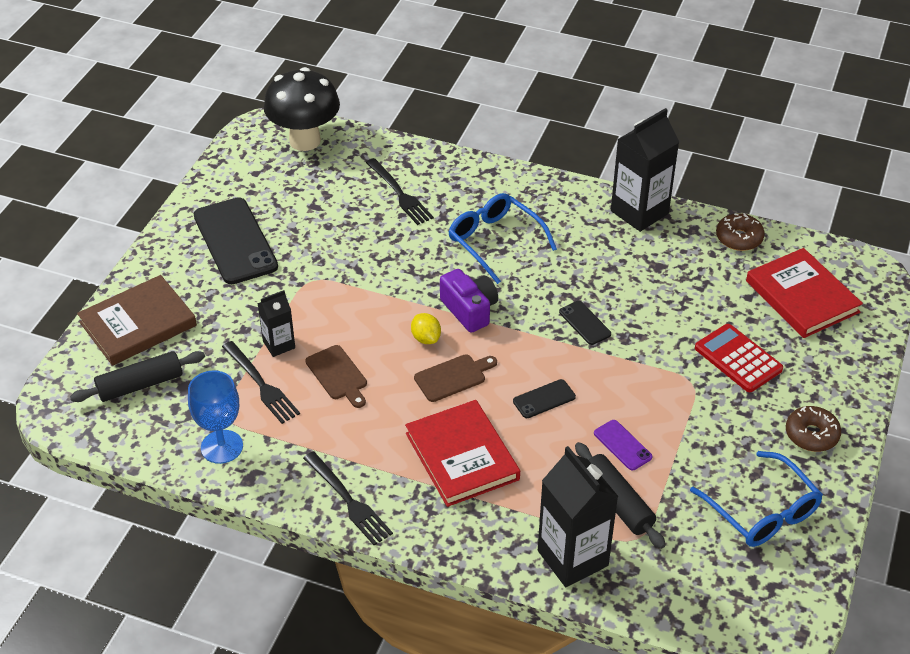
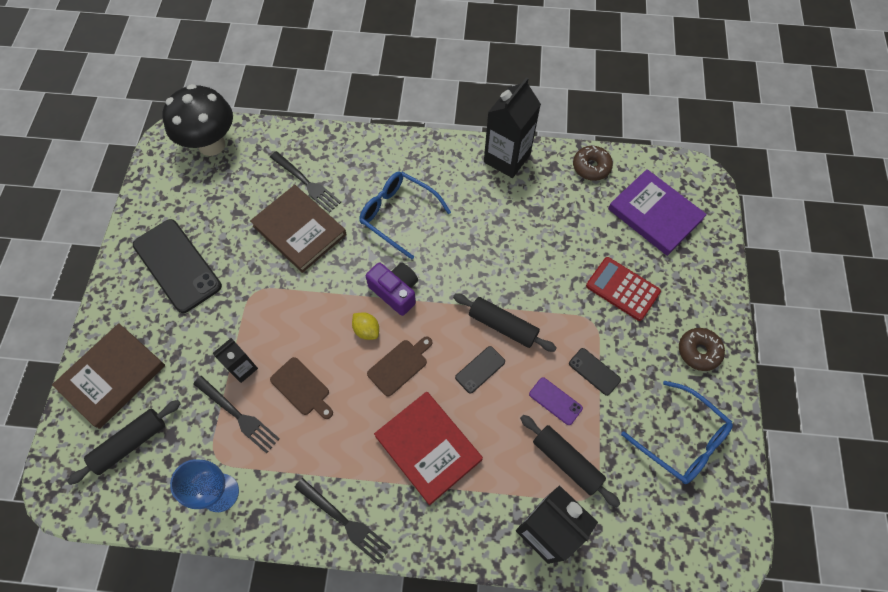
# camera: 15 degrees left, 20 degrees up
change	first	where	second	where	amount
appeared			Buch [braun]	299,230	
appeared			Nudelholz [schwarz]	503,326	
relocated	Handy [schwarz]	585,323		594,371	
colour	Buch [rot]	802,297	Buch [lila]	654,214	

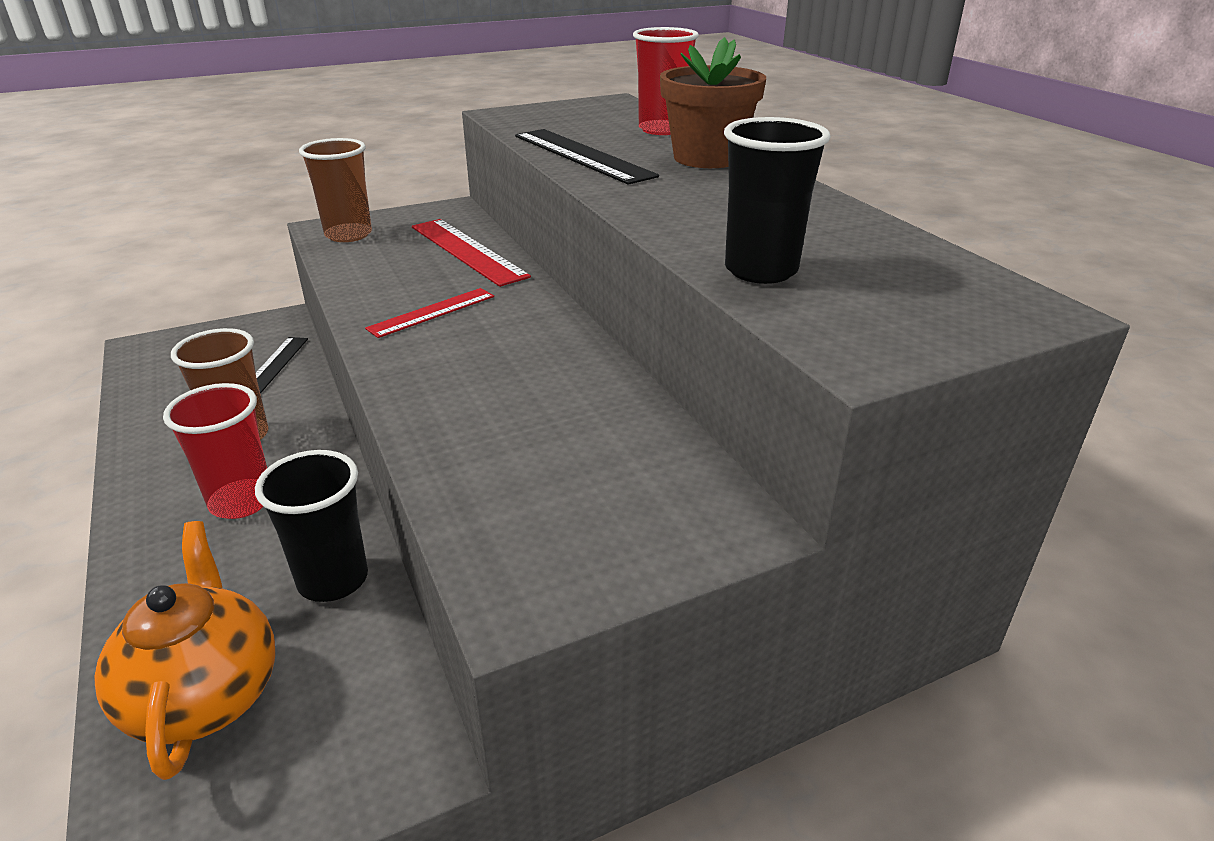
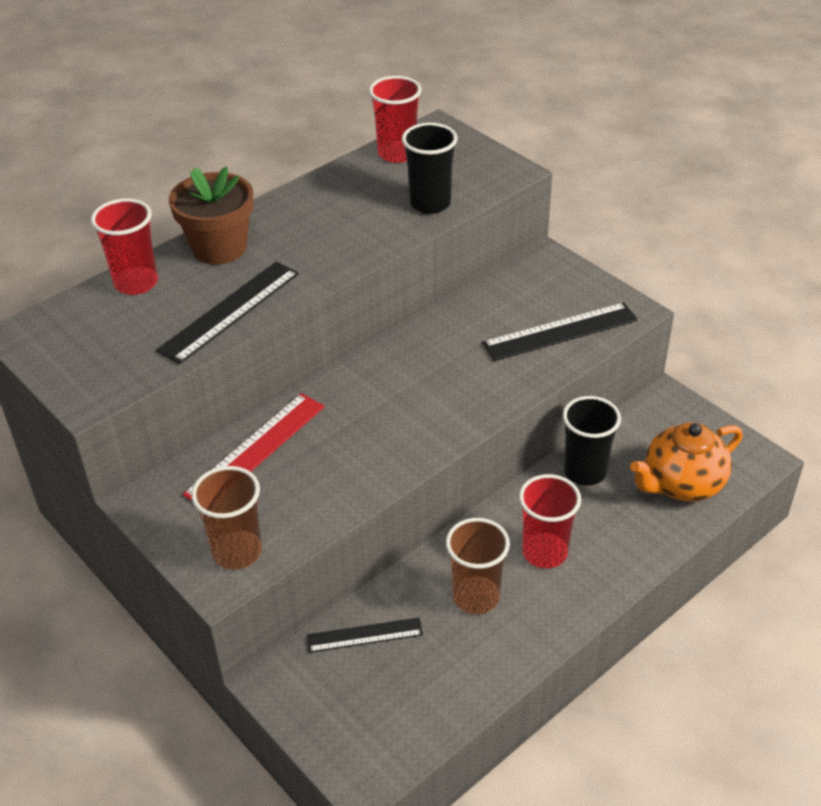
# camera: 105 degrees left, 10 degrees up
change	first	where	second	where	amount
appeared			Becher [rot]	397,154	
appeared			Lineal [schwarz]	560,331	
missing	Lineal [rot]	432,312			

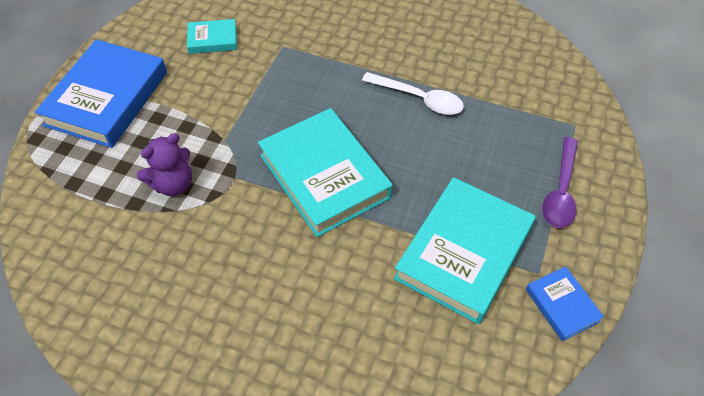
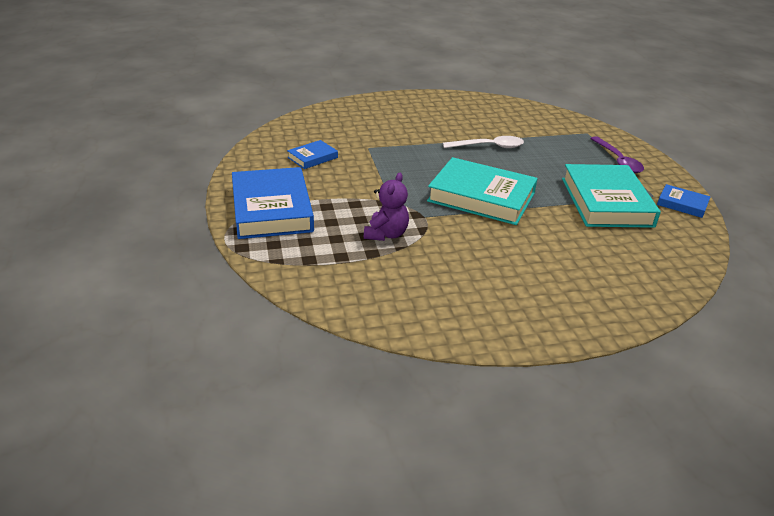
# camera: 35 degrees left, 20 degrees down
change	first	where	second	where	amount
colour	Buch [türkis]	212,39	Buch [blau]	312,157	

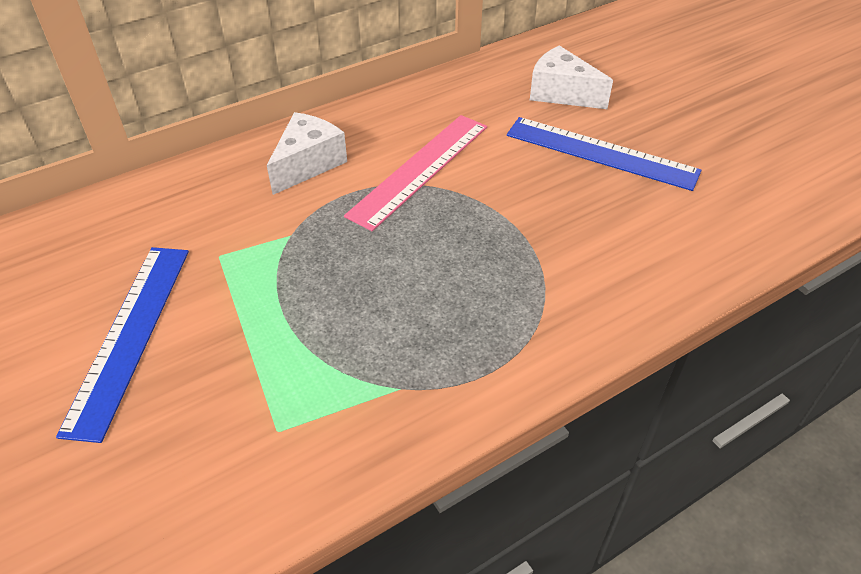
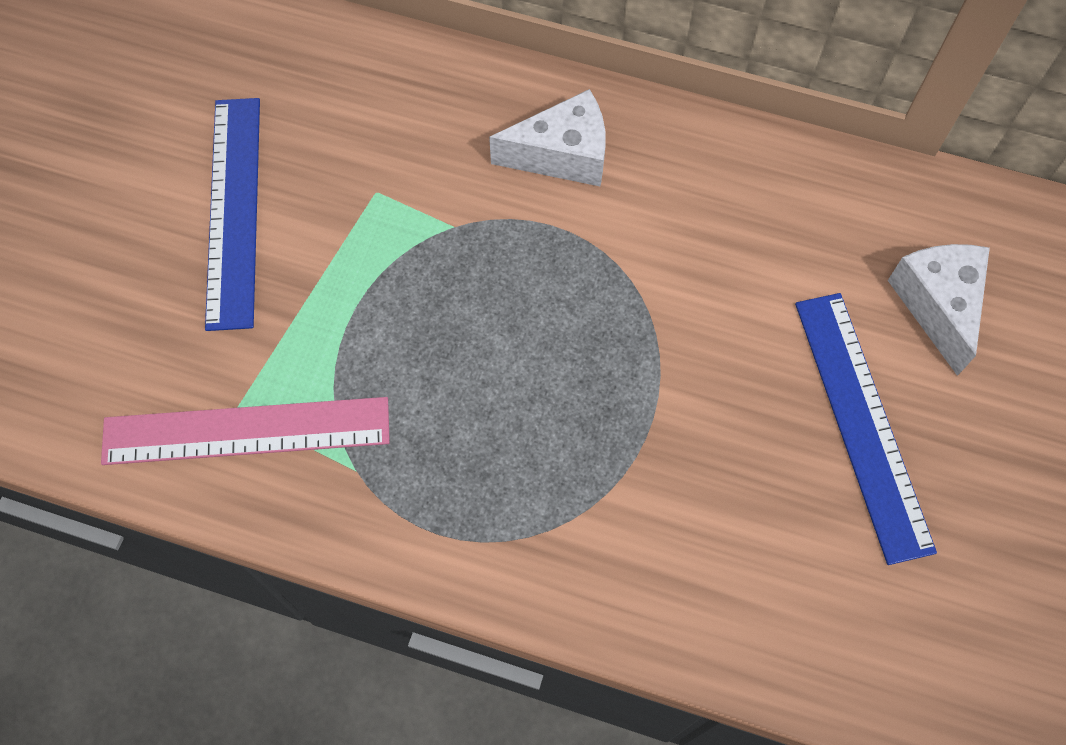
# camera: 50 degrees right, 20 degrees up
change	first	where	second	where	amount
relocated	Lineal [rosa]	420,169		246,431	
spun	Lineal [blau]	129,335		233,210	60 degrees counterclockwise

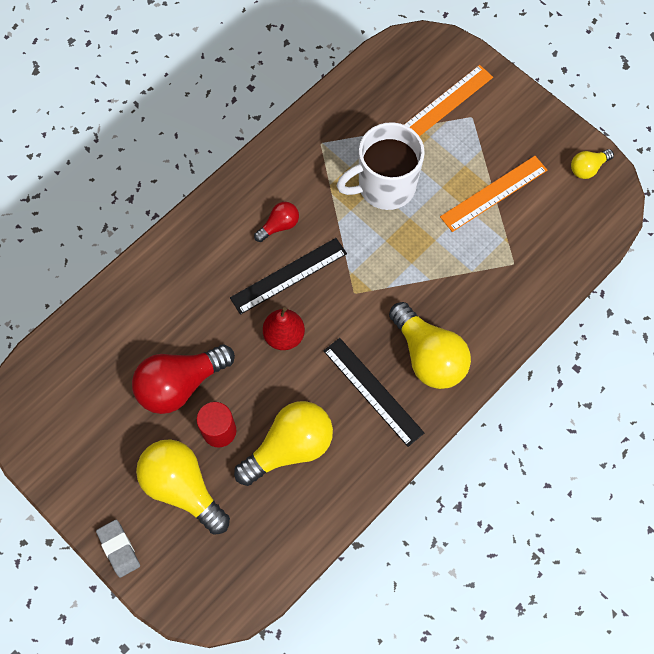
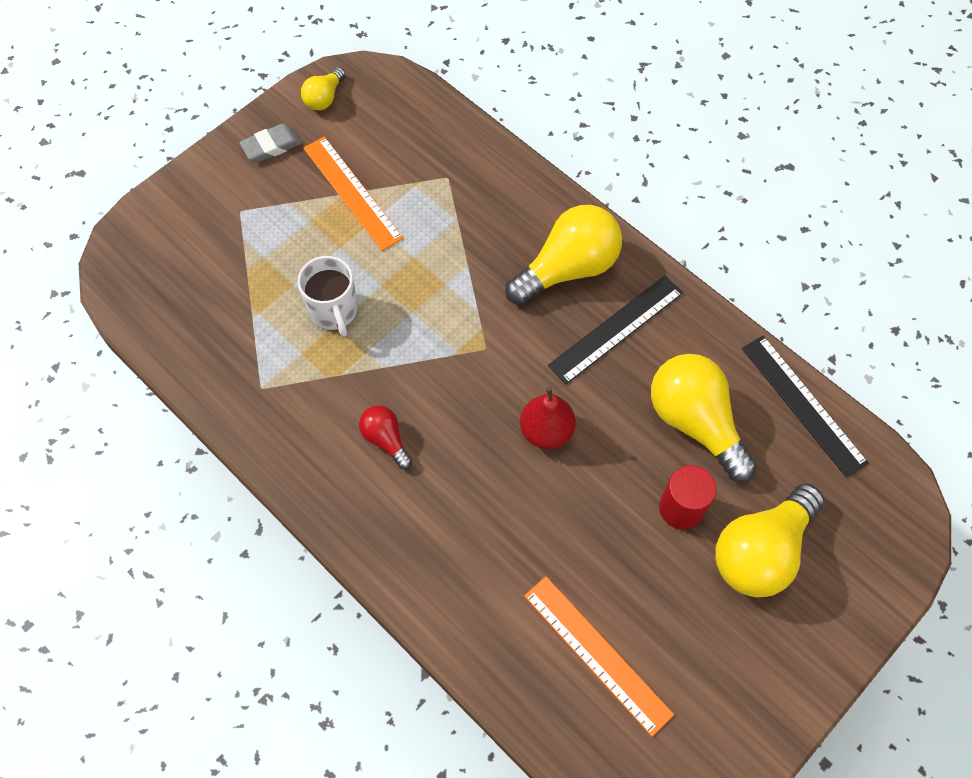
# camera: 90 degrees left, 5 degrees down
change	first	where	second	where	amount
relocated	Radiergummi [grau]	119,549		271,146	
size	Tasse [weiß]	385,186		333,311	x0.65
spun	Glühbirne [gelb]	587,168		324,98	60 degrees clockwise
relocated	Lineal [orange]	444,104		597,654	
relocated	Lineal [schwarz]	288,275		803,404	
missing	Glühbirne [rot]	180,384			

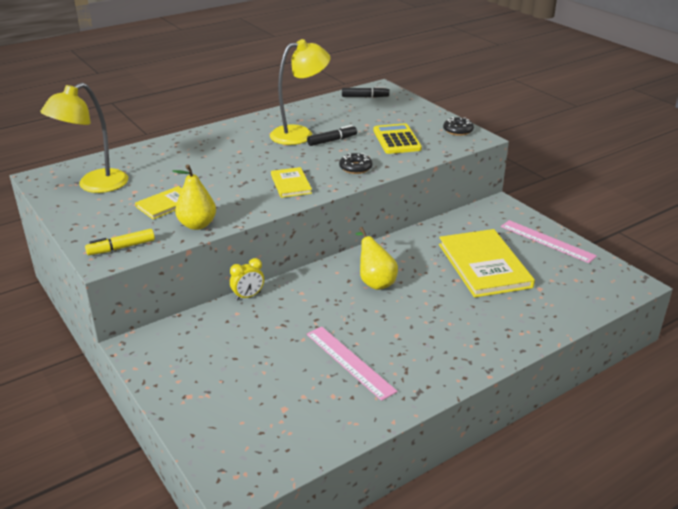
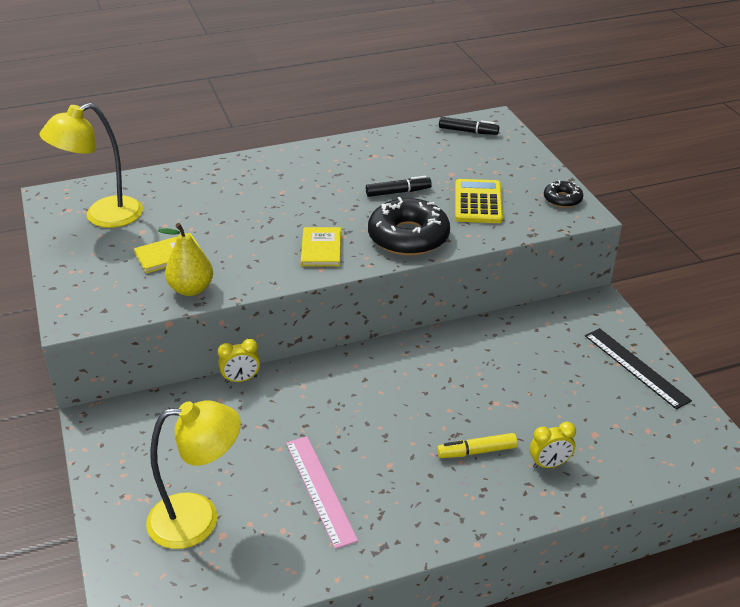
# camera: 15 degrees right, 5 degrees up
change	first	where	second	where	amount
relocated	Lampe [gelb]	300,134		198,518	
size	Donut [schwarz]	355,168		408,237	x1.99
relocated	Filzstift [gelb]	121,248		476,451	
appeared			Wecker [gelb]	549,464	
colour	Lineal [rosa]	547,241	Lineal [schwarz]	635,367	
missing	Birne [gelb]	375,281			
missing	Buch [gelb]	484,265			

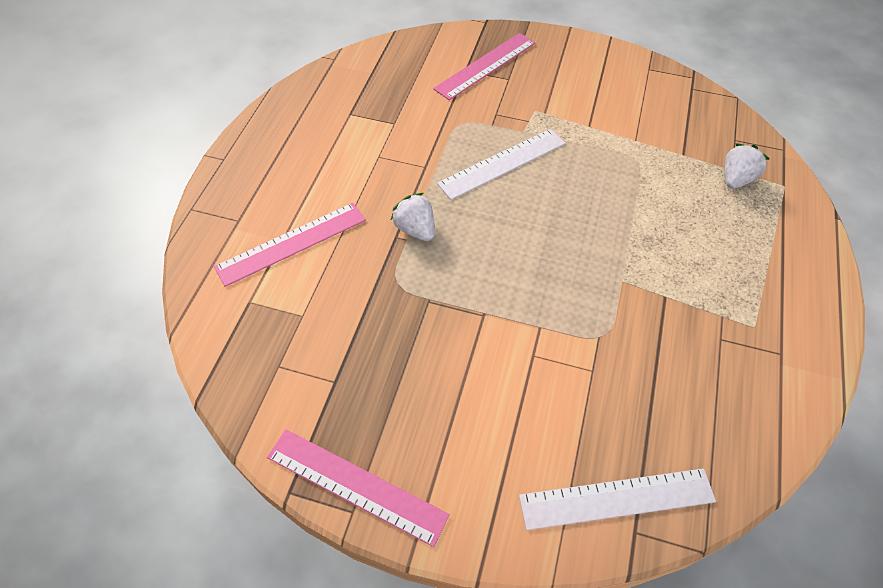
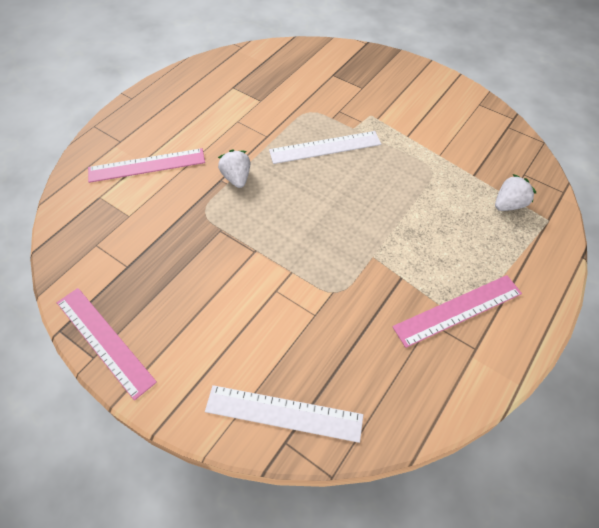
# camera: 20 degrees right, 0 degrees up
change	first	where	second	where	amount
relocated	Lineal [rosa]	485,65		458,310	

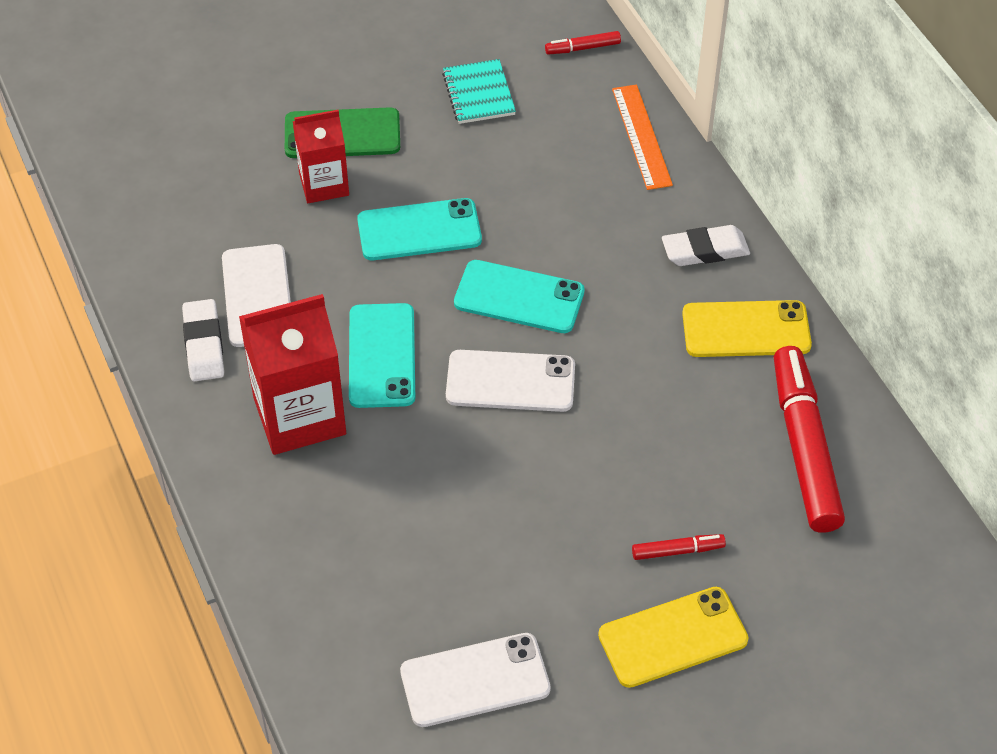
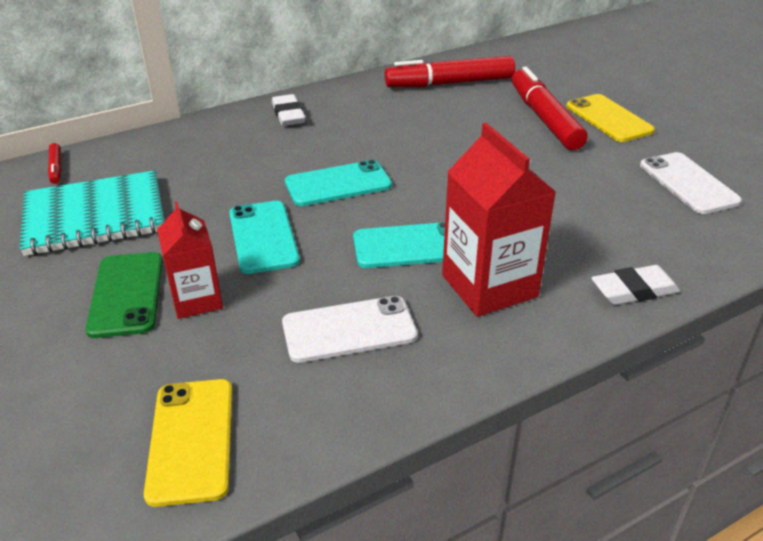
# camera: 95 degrees left, 15 degrees down
change	first	where	second	where	amount
size	Notizbuch [türkis]	478,94		95,216	x1.87
relocated	Handy [gelb]	746,329		191,440	
spun	Handy [türkis]	519,297		338,184	60 degrees clockwise
size	Filzstift [rot]	677,551		544,118	x2.32
relocated	Radiergummi [weiß]	204,344		634,290	
missing	Handy [weiß]	510,381			
missing	Lineal [orange]	641,136			

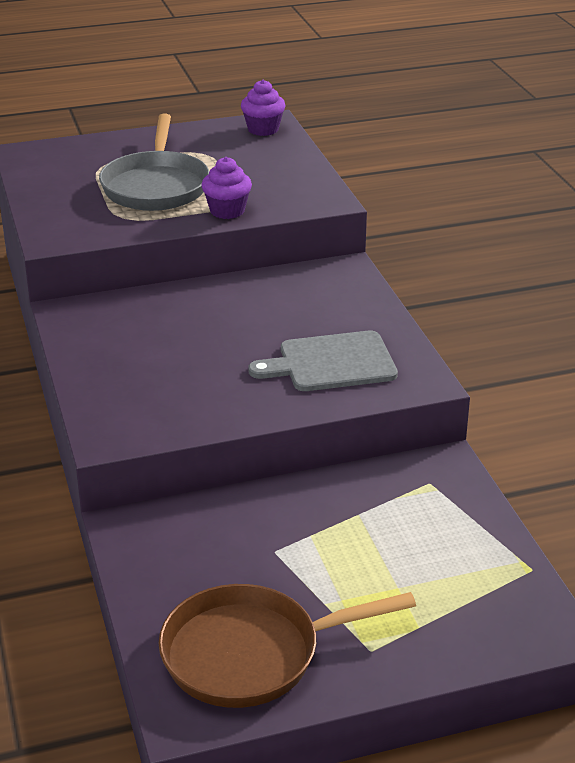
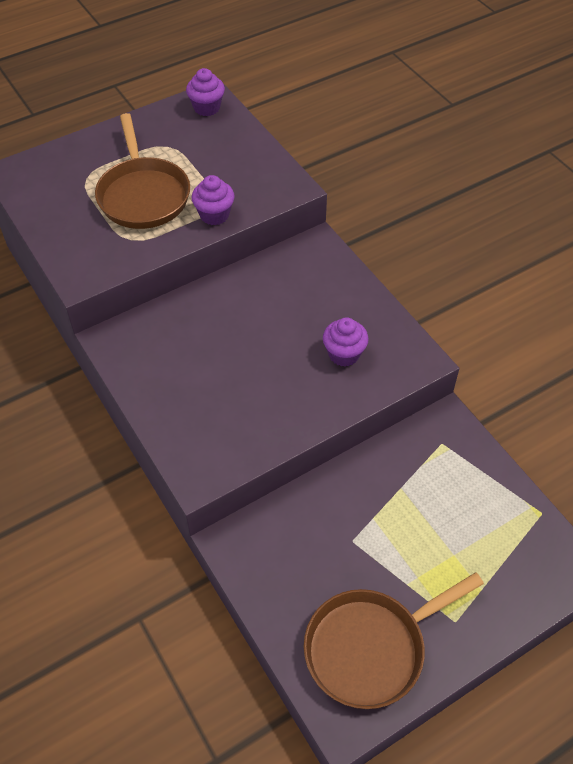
# camera: 15 degrees left, 20 degrees up
change	first	where	second	where	amount
colour	Pfanne [grau]	156,186	Pfanne [braun]	143,195	
exchanged	Schneidebrett [grau]	331,363	Muffin [lila]	344,354	

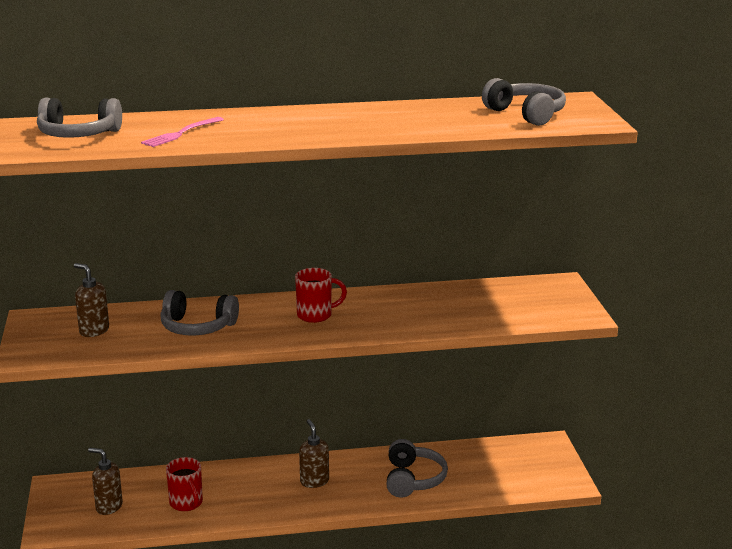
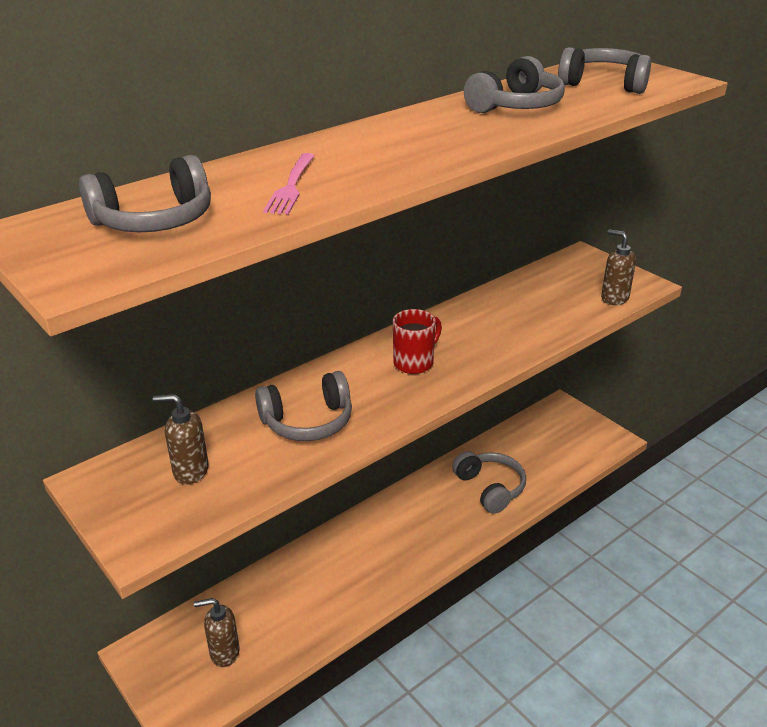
# camera: 30 degrees left, 10 degrees up
change	first	where	second	where	amount
appeared			Kopfhörer [grau]	516,106	
relocated	Seifenspender [braun]	314,481		614,298	
missing	Tasse [rot]	186,503			

